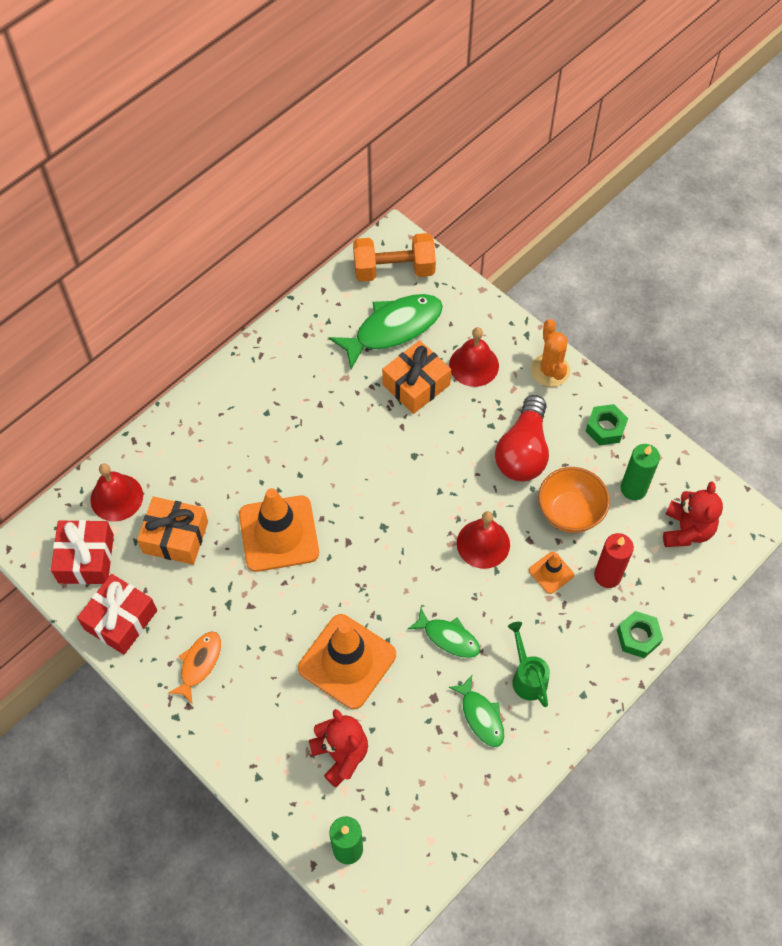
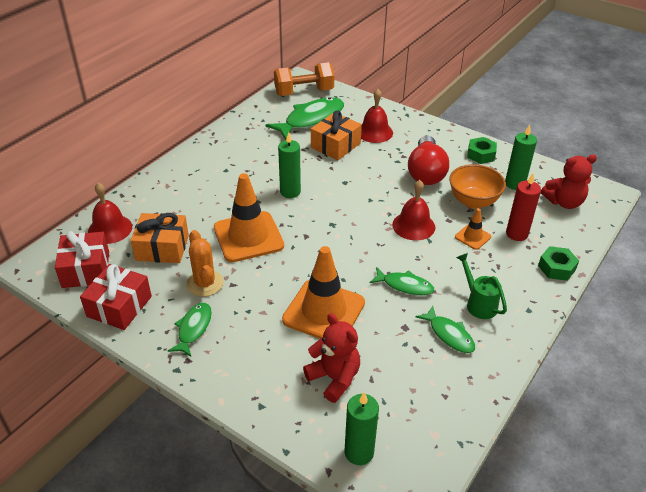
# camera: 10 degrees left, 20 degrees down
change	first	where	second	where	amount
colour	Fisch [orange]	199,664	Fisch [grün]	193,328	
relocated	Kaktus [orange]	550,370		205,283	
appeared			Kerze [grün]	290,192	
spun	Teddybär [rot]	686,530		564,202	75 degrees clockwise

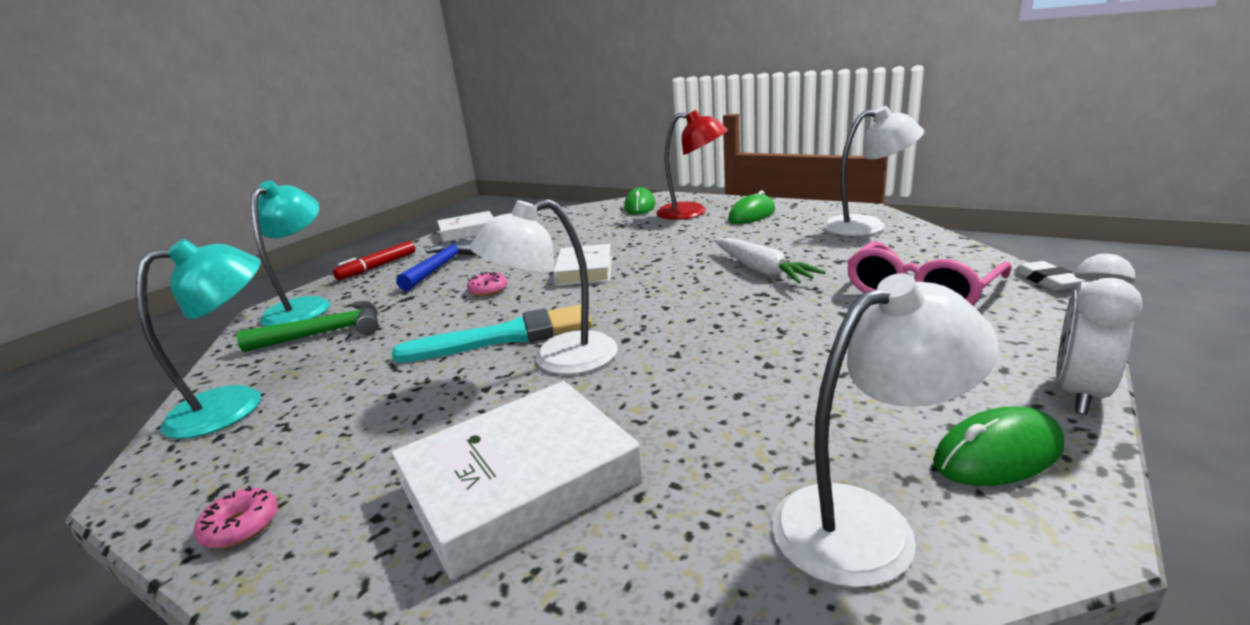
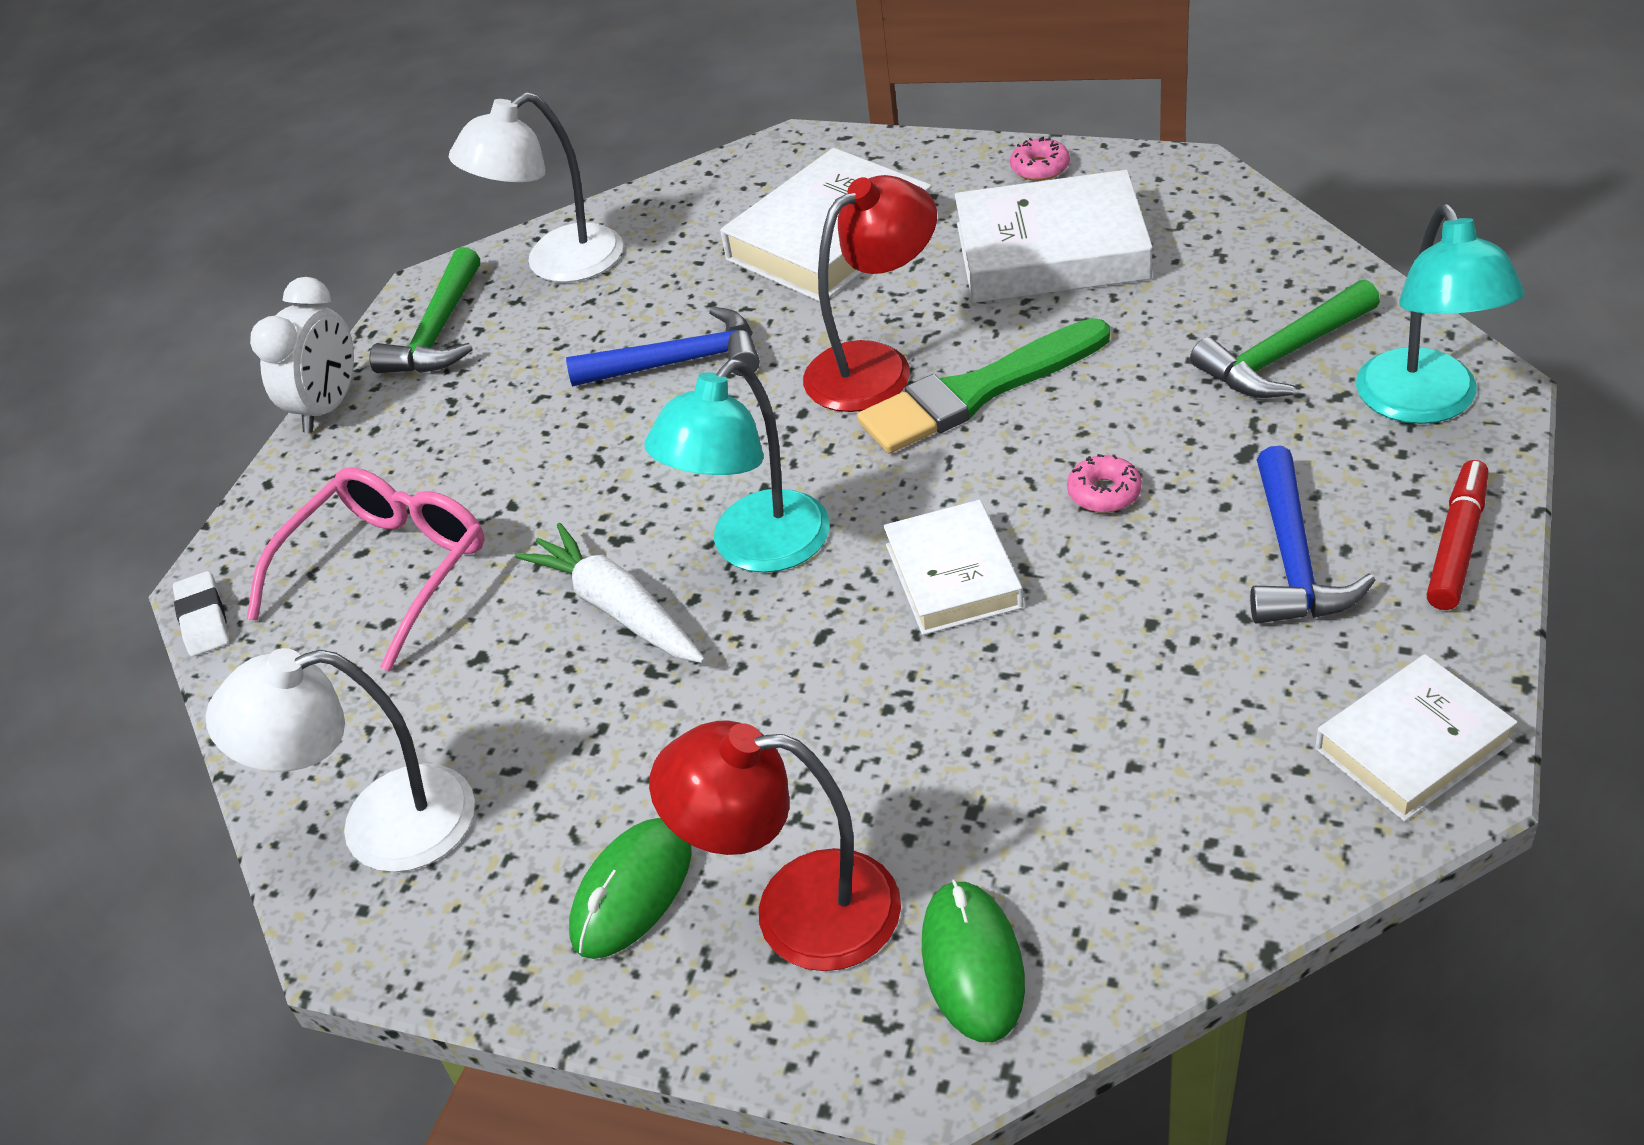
# camera: 170 degrees right, 20 degrees up
change	first	where	second	where	amount
exchanged	Computermaus [grün]	998,454	Hammer [grün]	438,332	
appeared			Hammer [blau]	679,362	
relocated	Lampe [türkis]	236,404		755,548	
colour	Lampe [weiß]	558,359	Lampe [rot]	876,366	
colour	Pinsel [türkis]	506,336	Pinsel [grün]	977,392	
appeared			Buch [weiß]	1051,251	

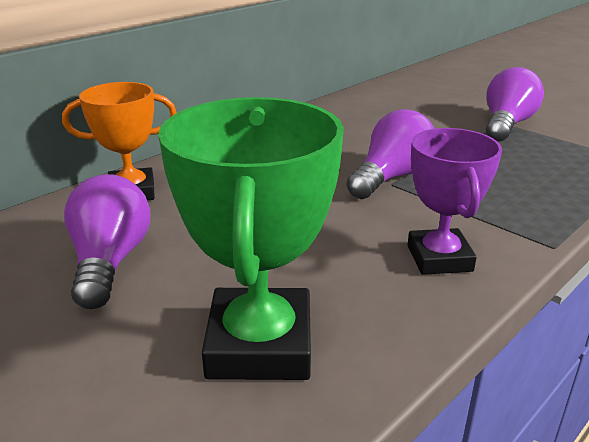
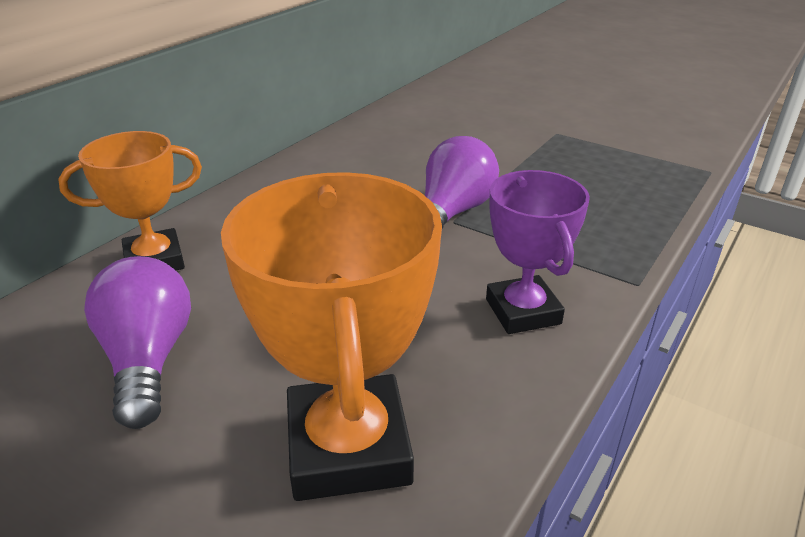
# camera: 10 degrees left, 5 degrees up
change	first	where	second	where	amount
colour	Pokal [grün]	260,344	Pokal [orange]	348,447	
missing	Glühbirne [lila]	506,125			

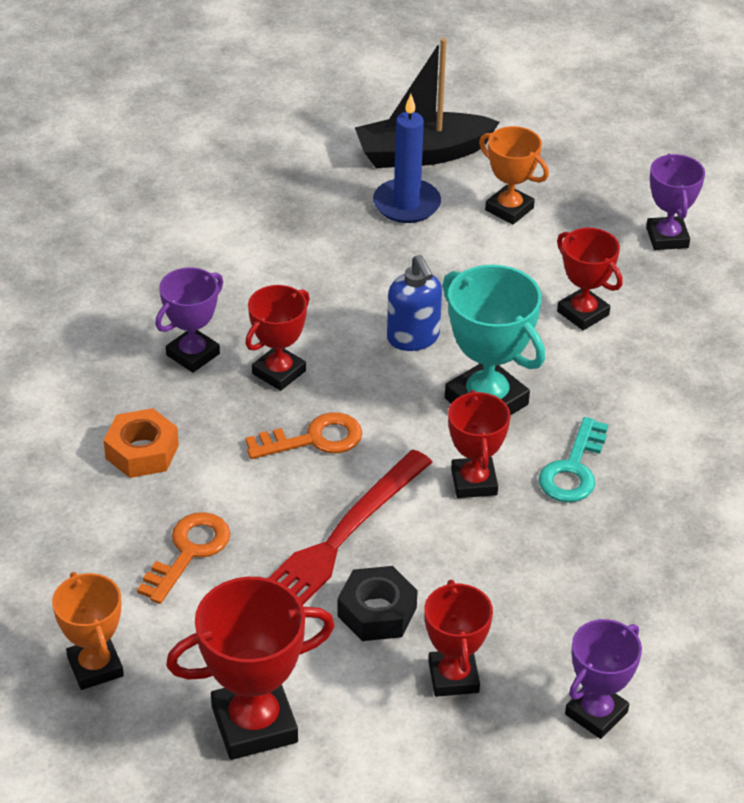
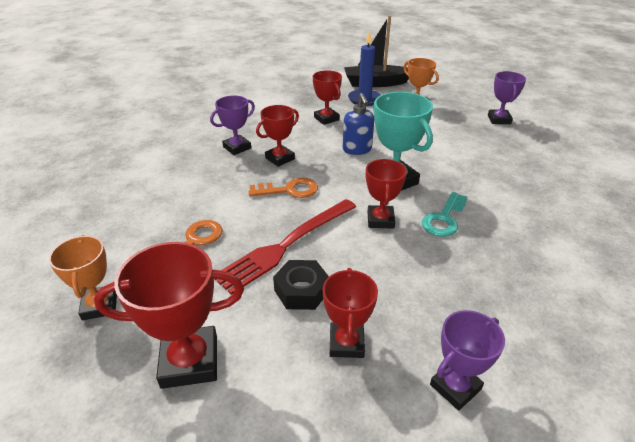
# camera: 10 degrees right, 5 degrees down
change	first	where	second	where	amount
relocated	Pokal [rot]	583,313		326,119	
missing	Sechskantmutter [orange]	142,452			

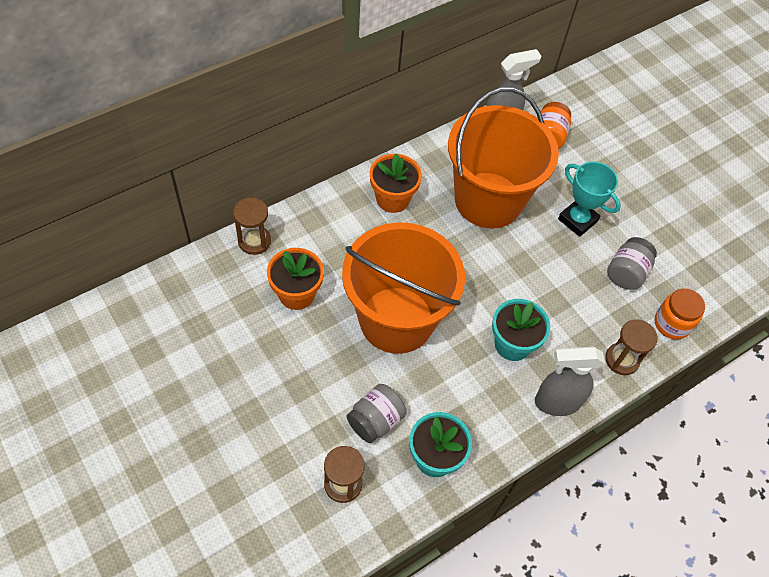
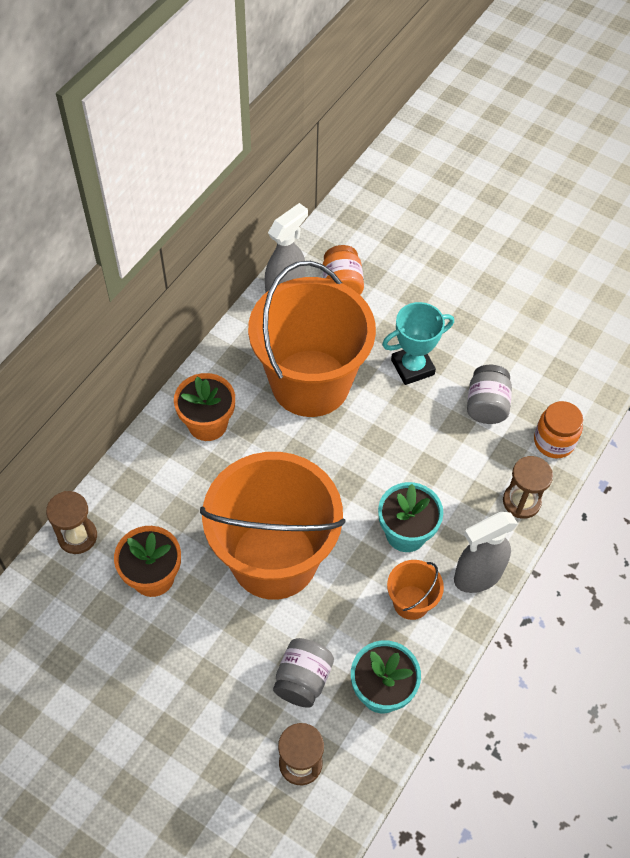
# camera: 20 degrees left, 0 degrees up
change	first	where	second	where	amount
spun	Pokal [türkis]	577,220		412,367	45 degrees counterclockwise
appeared			Eimer [orange]	411,602	

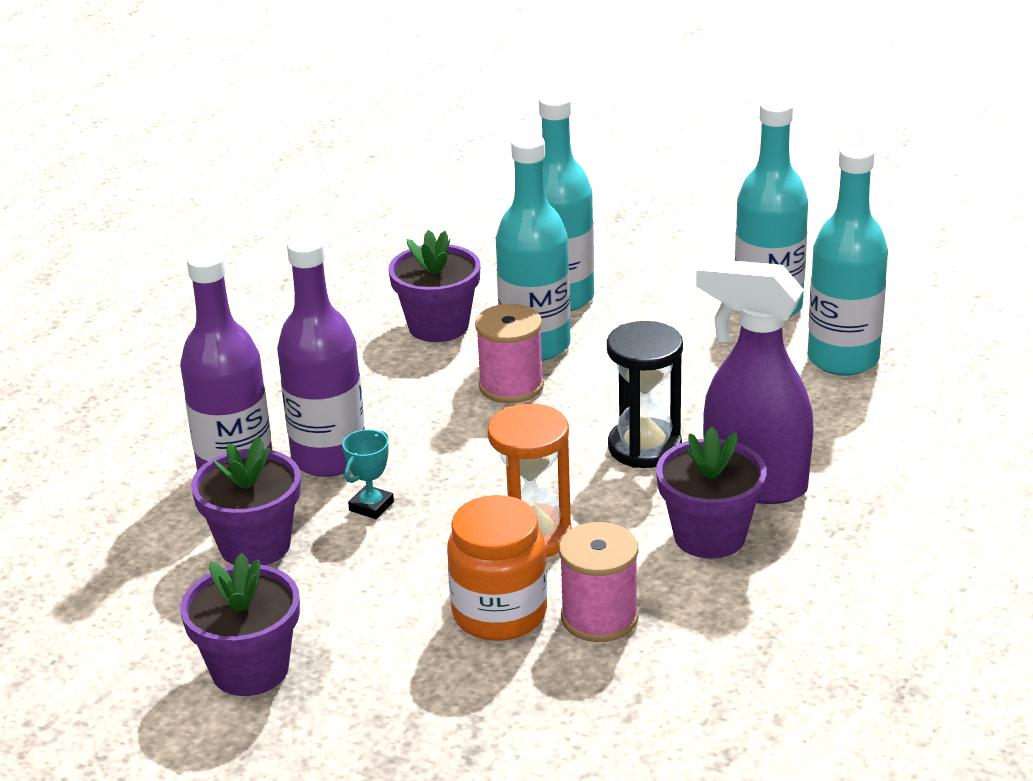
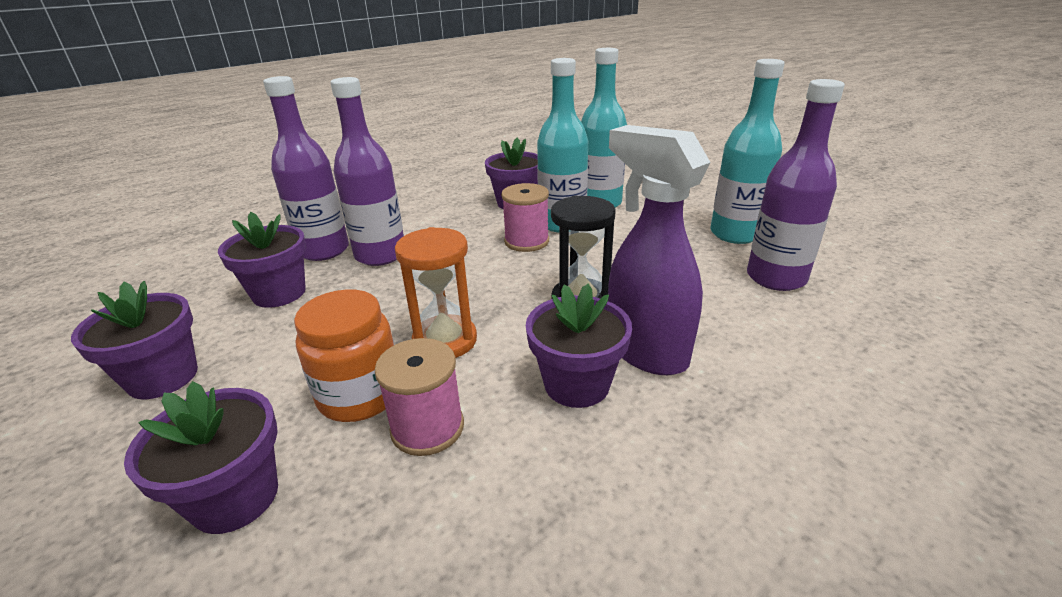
# camera: 25 degrees right, 0 degrees up
change	first	where	second	where	amount
appeared			Blumentopf [lila]	235,497	
colour	Flasche [türkis]	843,359	Flasche [lila]	776,278	
missing	Pokal [türkis]	371,506			

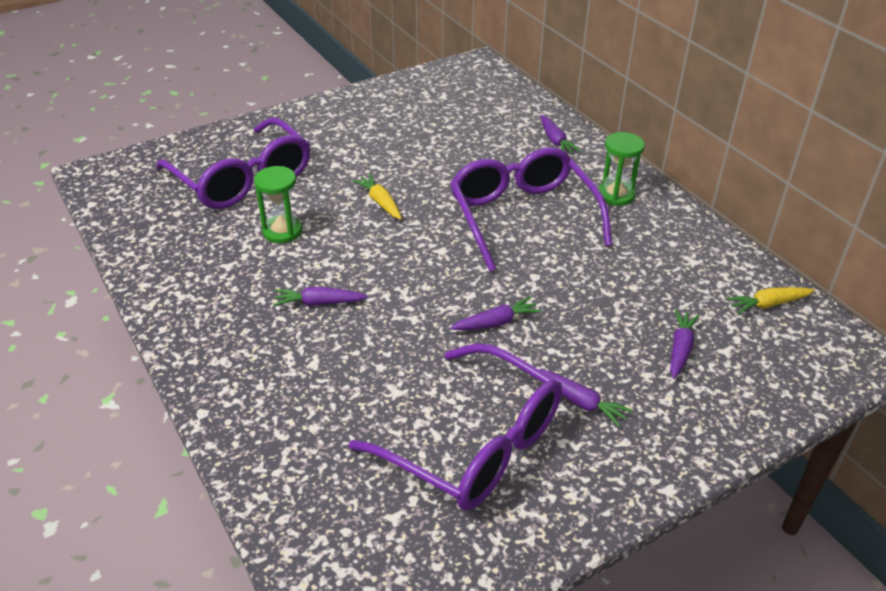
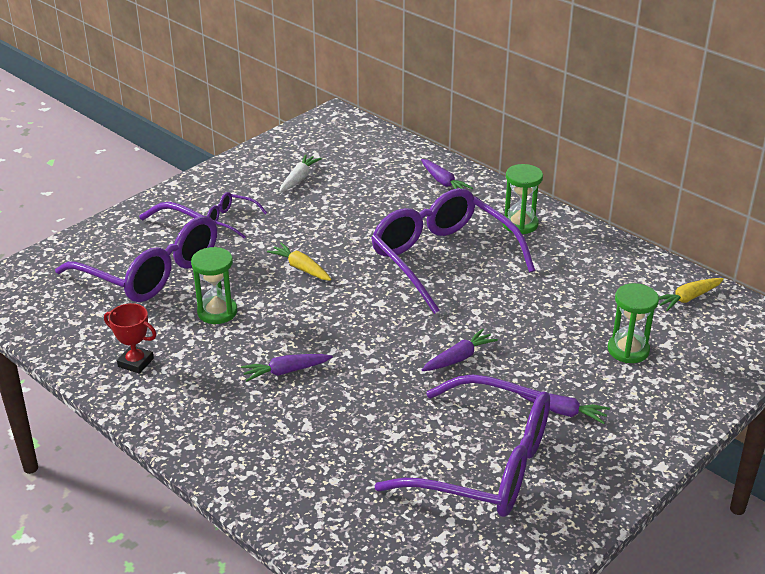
# camera: 15 degrees left, 5 degrees down
change	first	where	second	where	amount
appeared			Pokal [rot]	135,362	
appeared			Brille [lila]	231,220	
appeared			Karotte [weiß]	299,179	
exchanged	Karotte [lila]	680,349	Sanduhr [grün]	628,350	

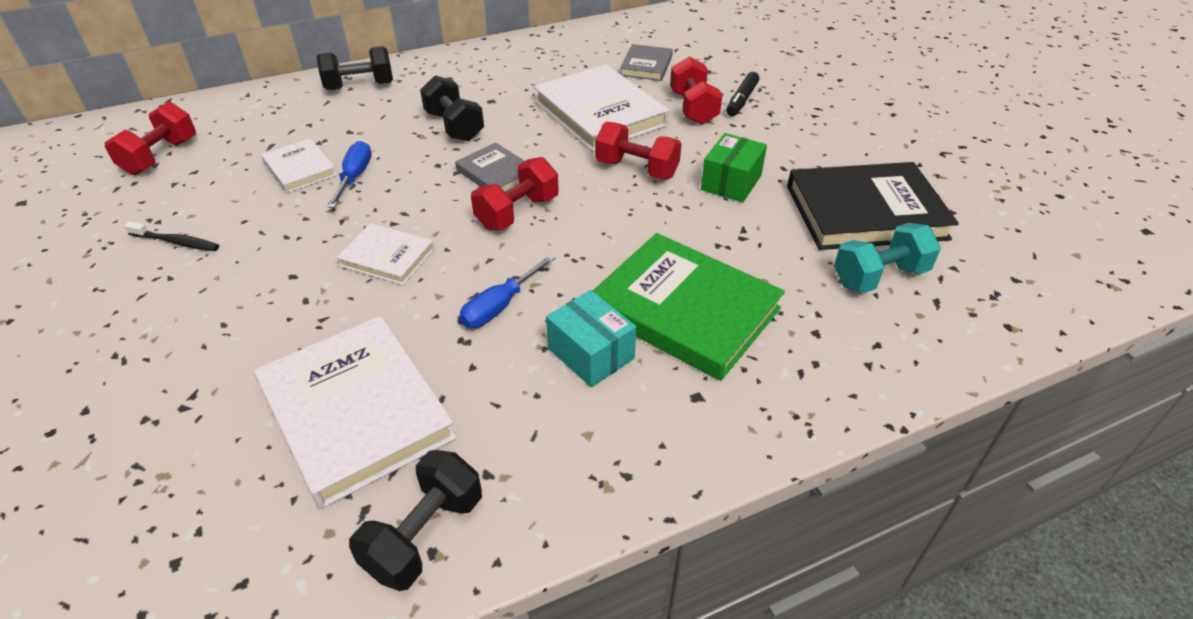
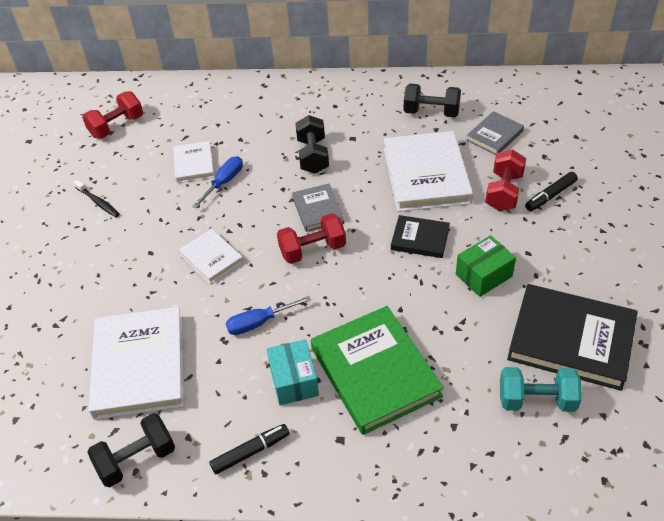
# camera: 30 degrees right, 5 degrees up
change	first	where	second	where	amount
appeared			Filzstift [schwarz]	250,452	
exchanged	Hantel [rot]	637,169	Buch [schwarz]	420,239	
relocated	Hantel [schwarz]	360,86		431,112	

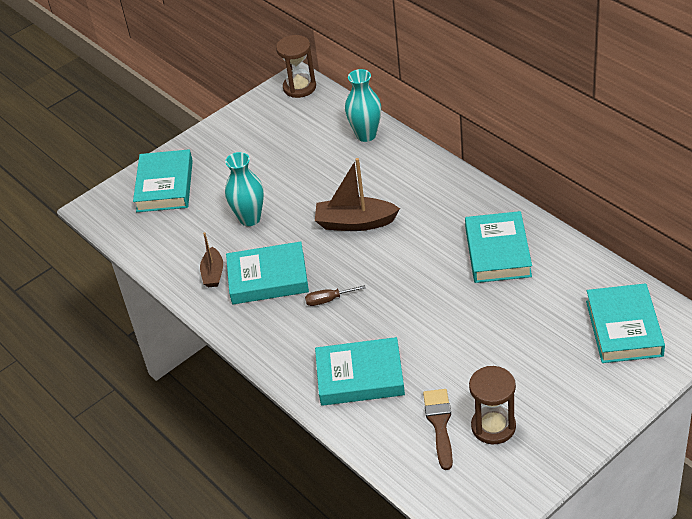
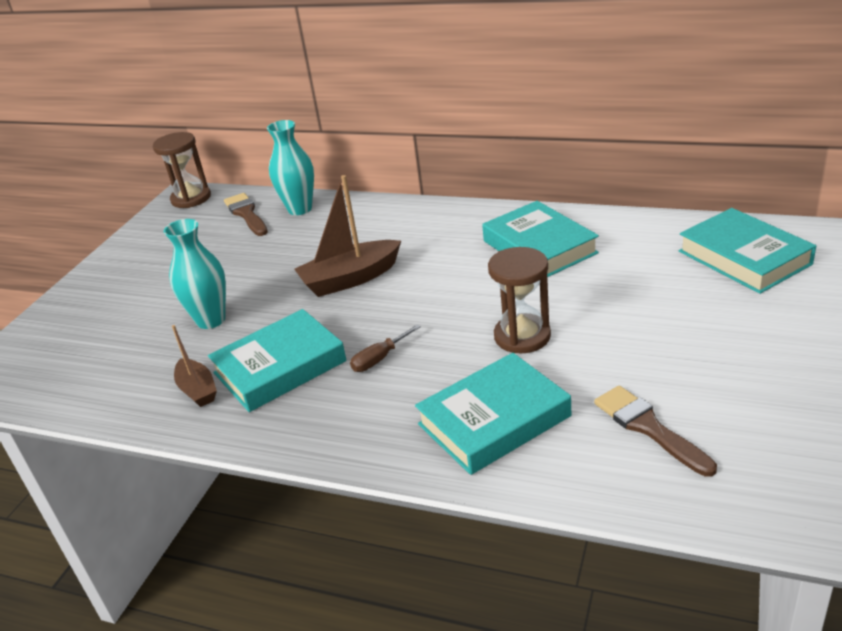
# camera: 30 degrees left, 10 degrees down
change	first	where	second	where	amount
appeared			Pinsel [braun]	246,214	
relocated	Sanduhr [braun]	493,426		522,336	
missing	Buch [türkis]	165,186			

